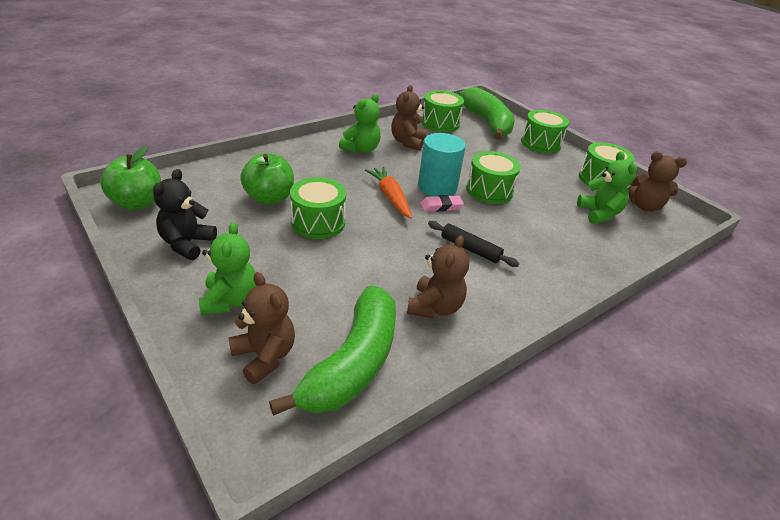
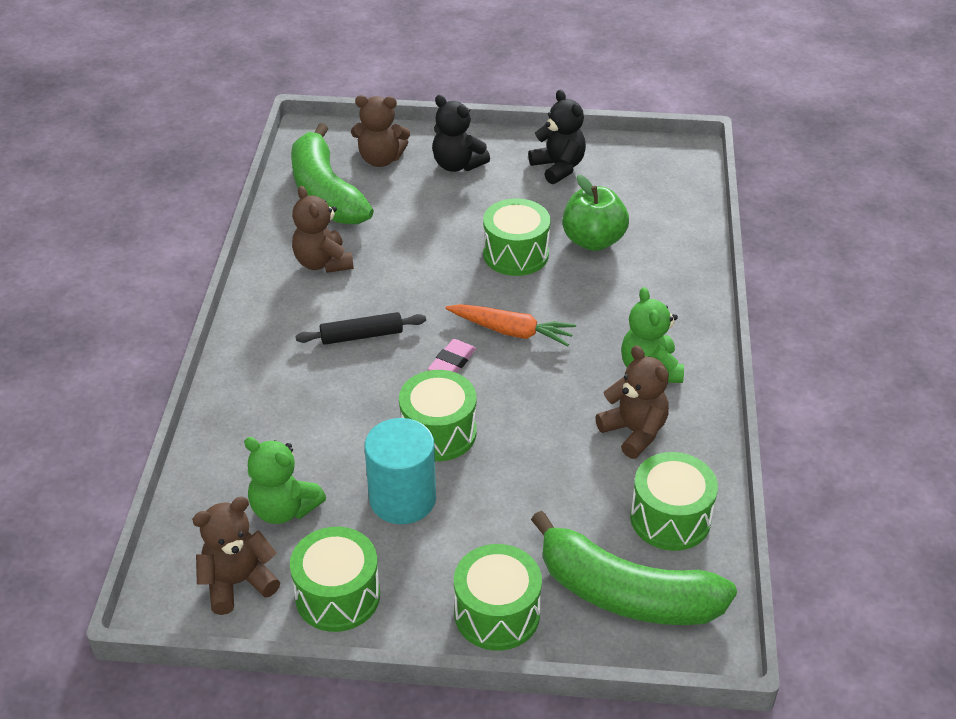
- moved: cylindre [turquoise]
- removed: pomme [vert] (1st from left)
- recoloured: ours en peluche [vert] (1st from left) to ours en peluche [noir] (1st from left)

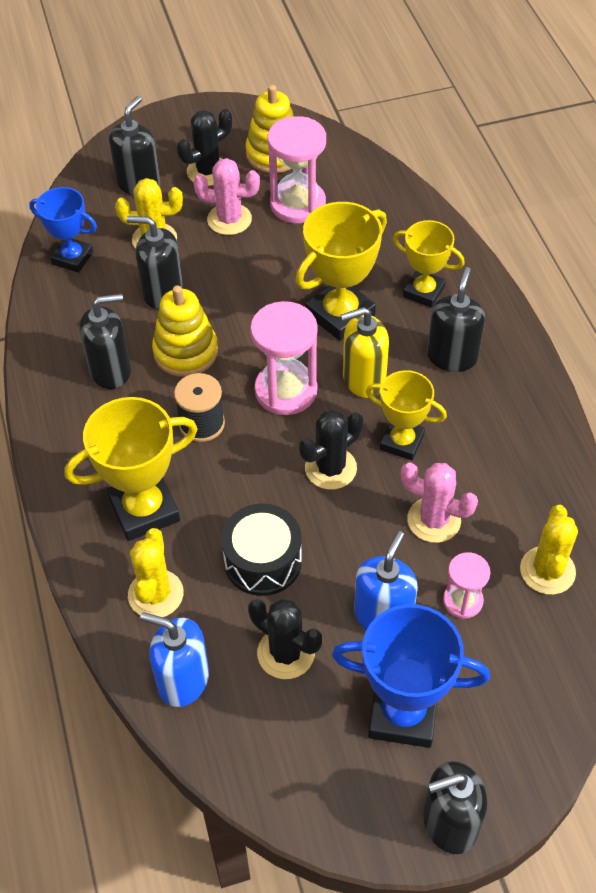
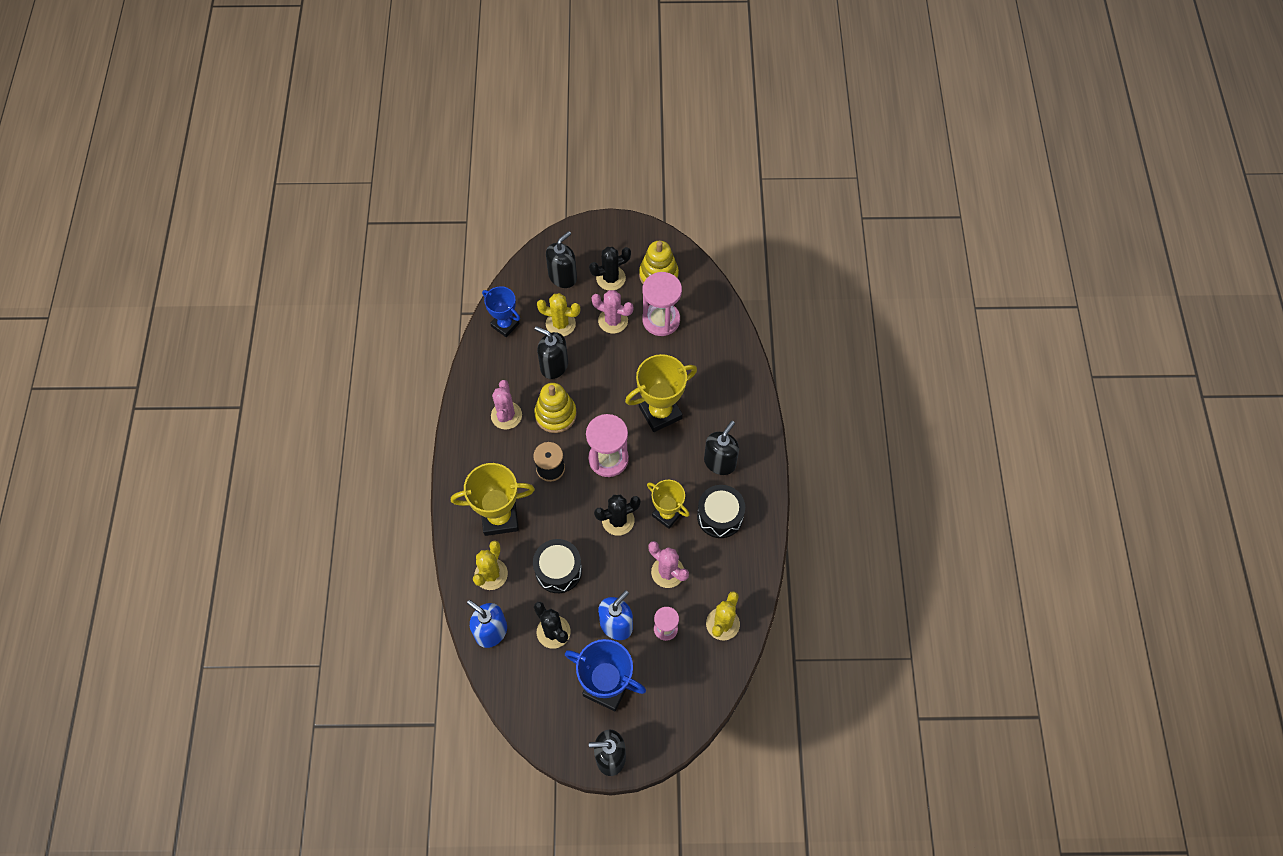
- removed: trophée [jaune] (4th from left)
- replaced: distributeur de savon [noir] (1st from left) to cactus [rose] (1st from left)
- removed: distributeur de savon [jaune]
- added: tambour [noir] (2nd from left)

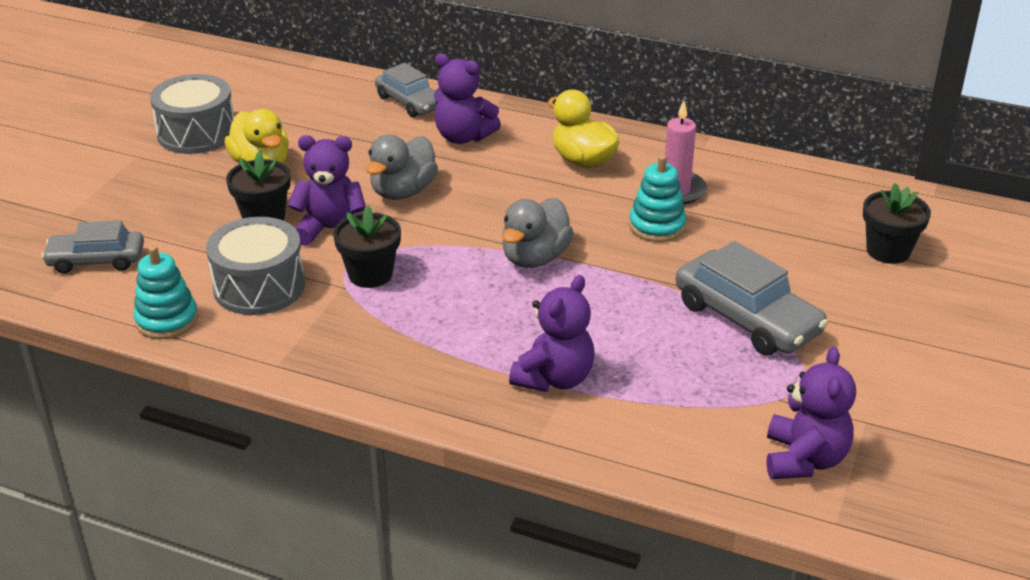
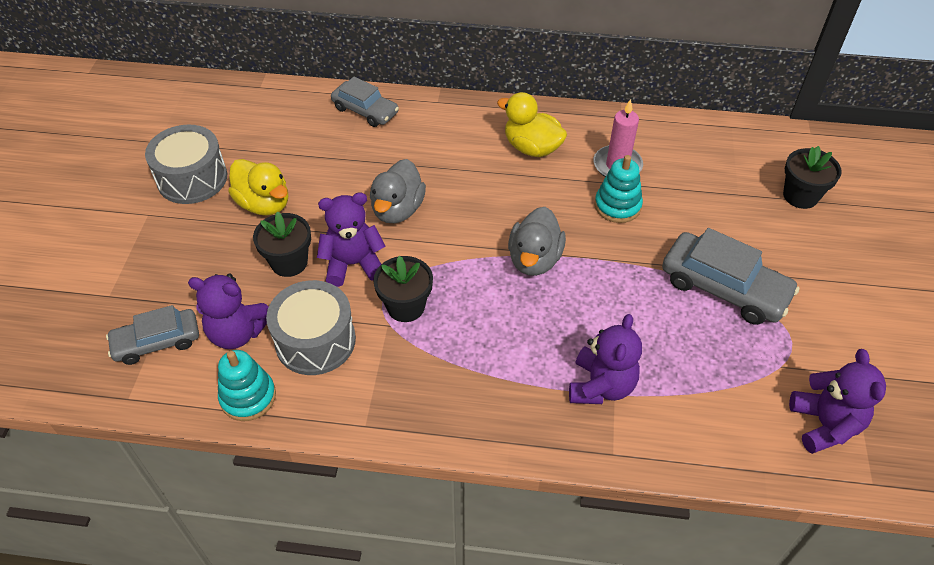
- moved: ours en peluche [violet] (2nd from left in the first image) to ours en peluche [violet] (1st from left)

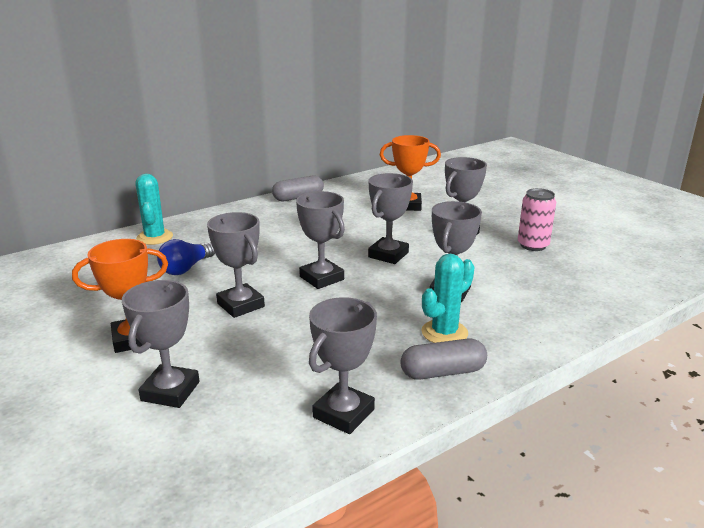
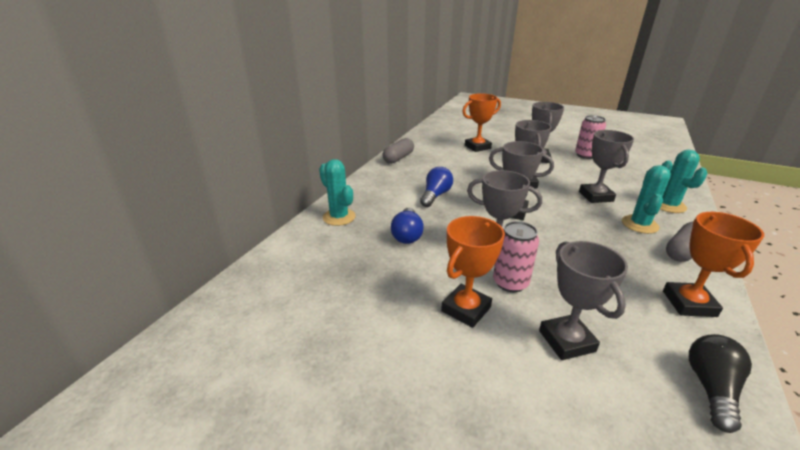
- recoloured: trophée [gris] (4th from left) to trophée [orange] (3rd from left)
- added: cactus [turquoise] (3rd from left)
- added: ampoule [bleu] (2nd from left)
- added: canette [rose] (1st from left)
- added: ampoule [noir]

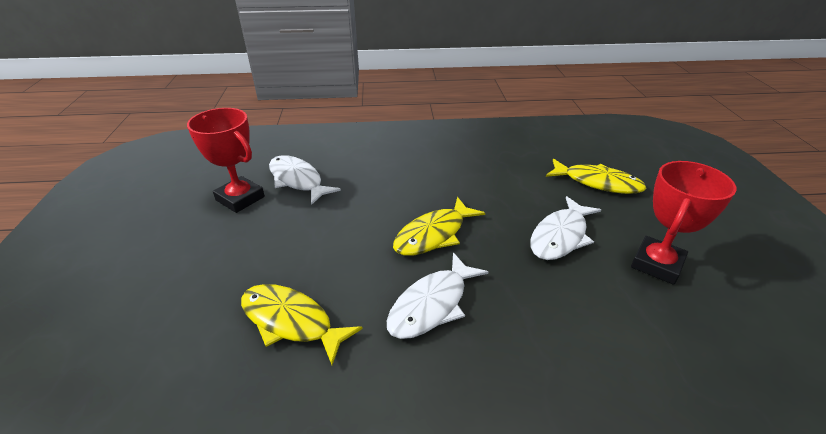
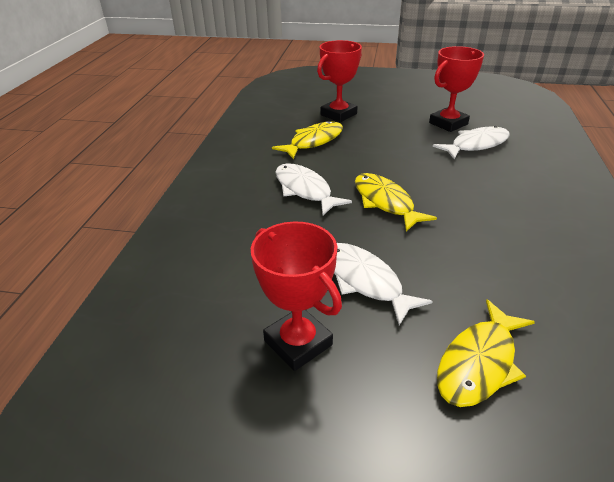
- added: trophée [rouge] (2nd from left)

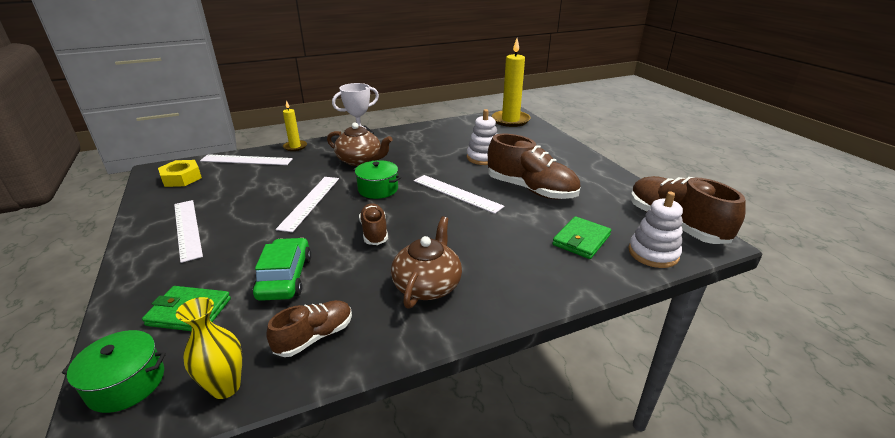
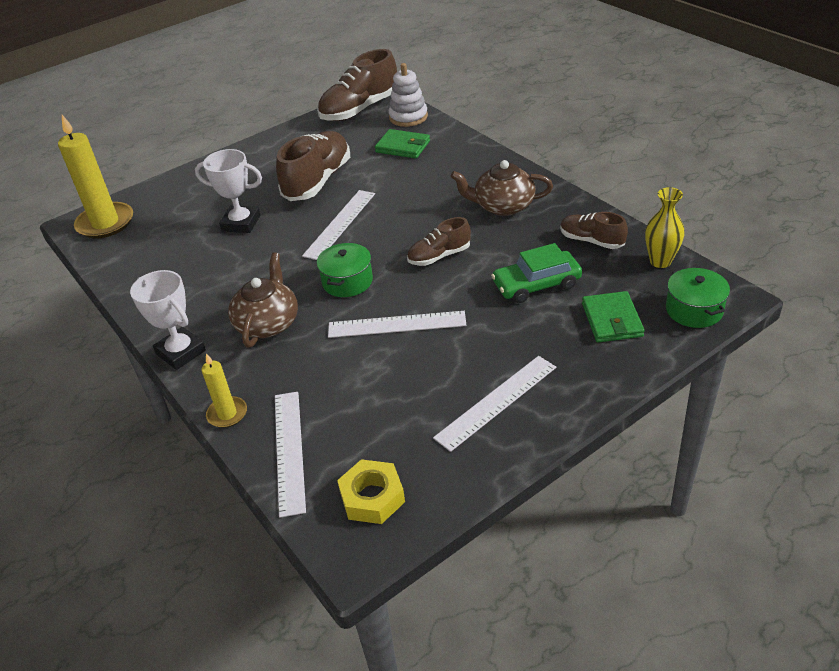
- replaced: jouet à empiler [blanc] (1st from left) to trophée [blanc] (2nd from left)

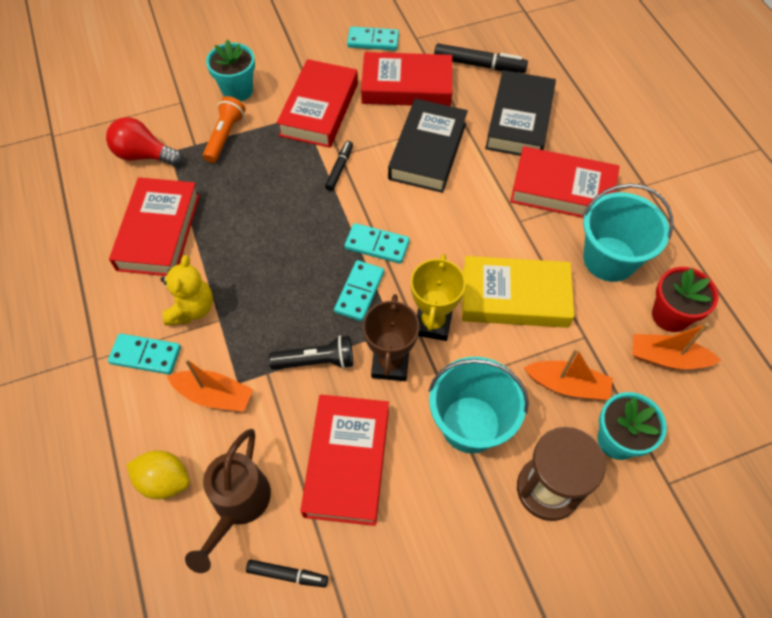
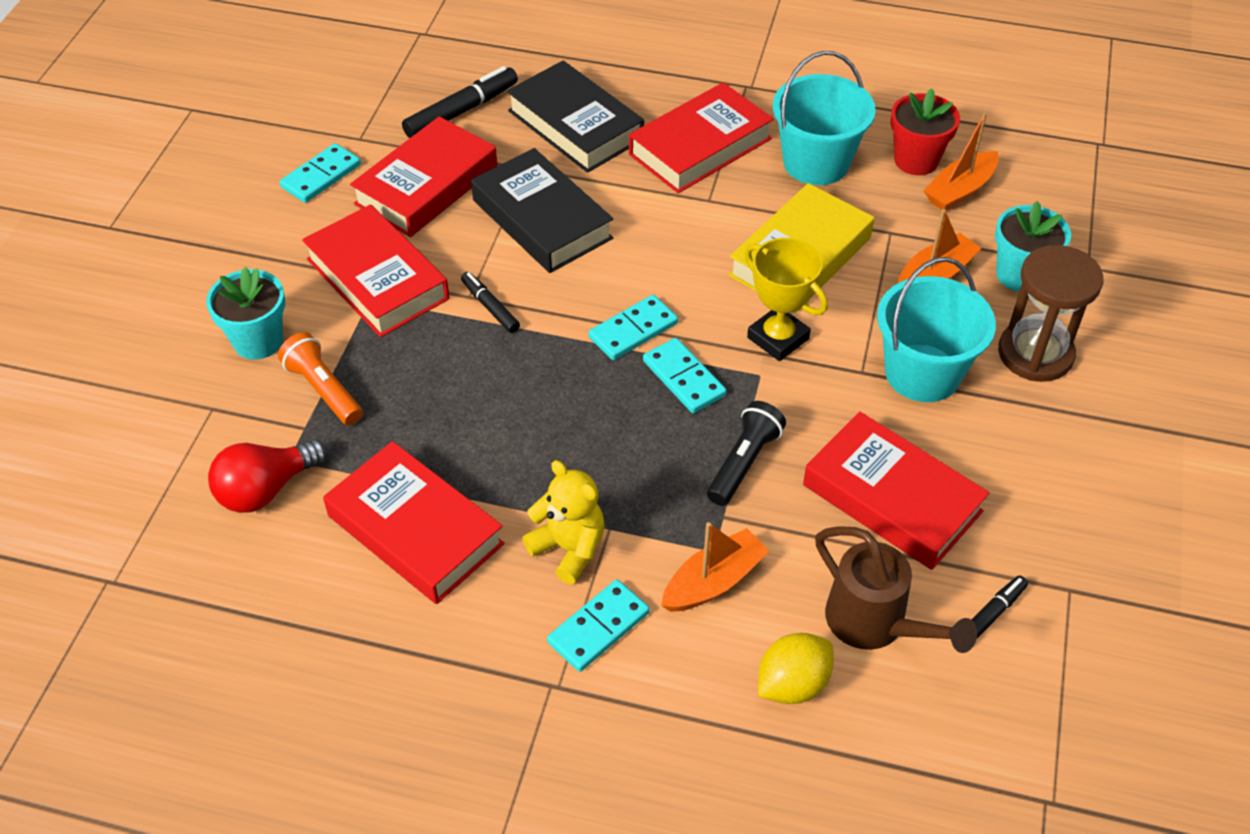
- removed: trophée [marron]

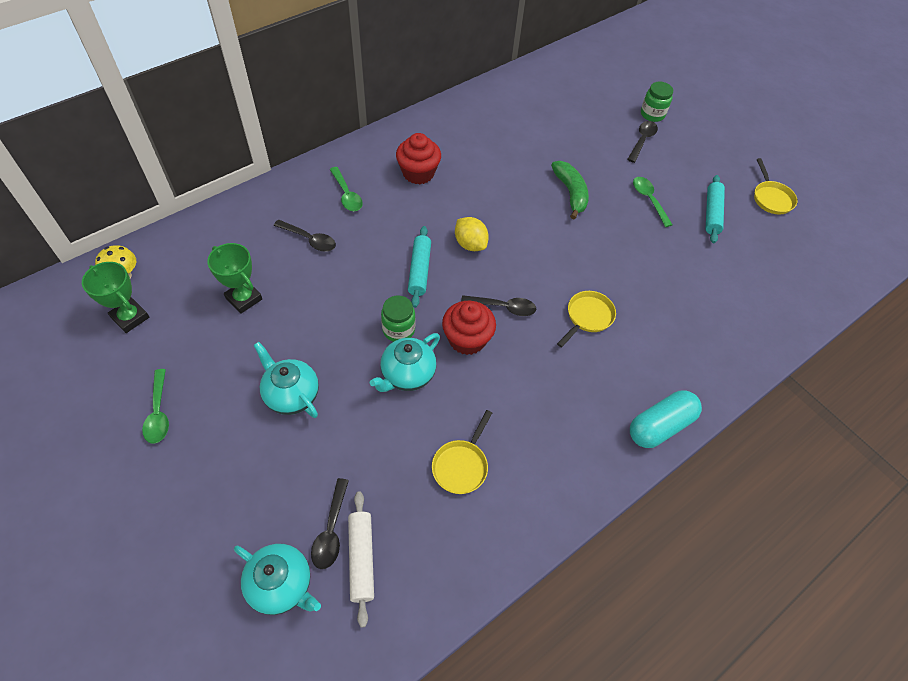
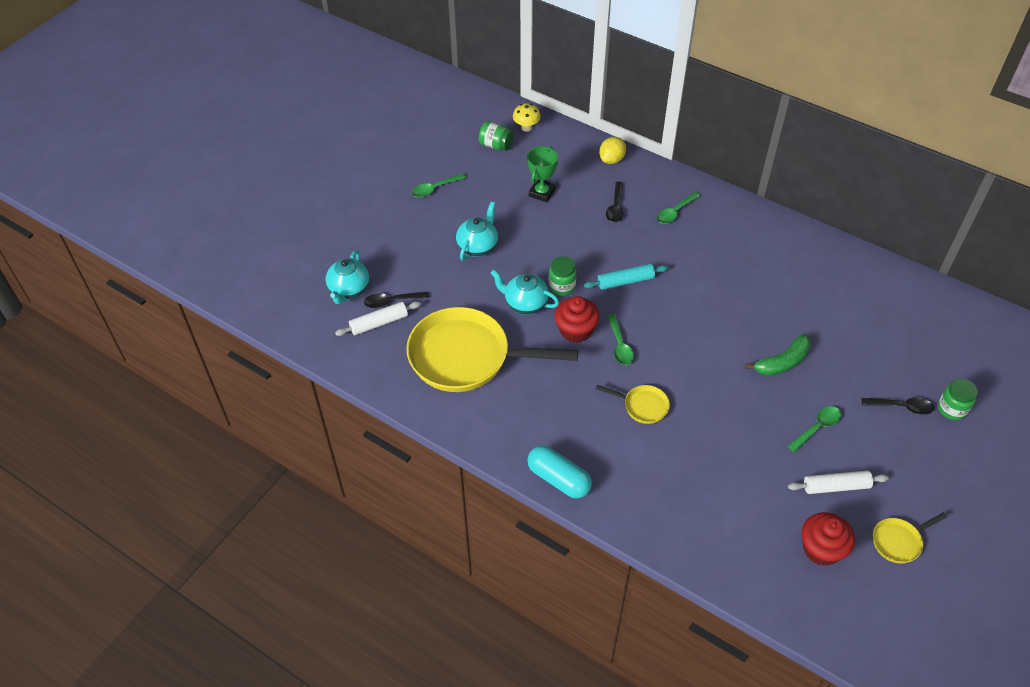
- moved: muffin [rouge] (1st from left in the first image) to muffin [rouge] (2nd from left)
- recoloured: rouleau à pâtisserie [turquoise] (2nd from left) to rouleau à pâtisserie [blanc] (2nd from left)
- moved: citron [jaune]
- replaced: trophée [vert] (1st from left) to bocal [vert] (1st from left)
- recoloured: cuillère [noir] (3rd from left) to cuillère [vert] (2nd from left)
- resized: poêle [jaune] (1st from left) x2.33

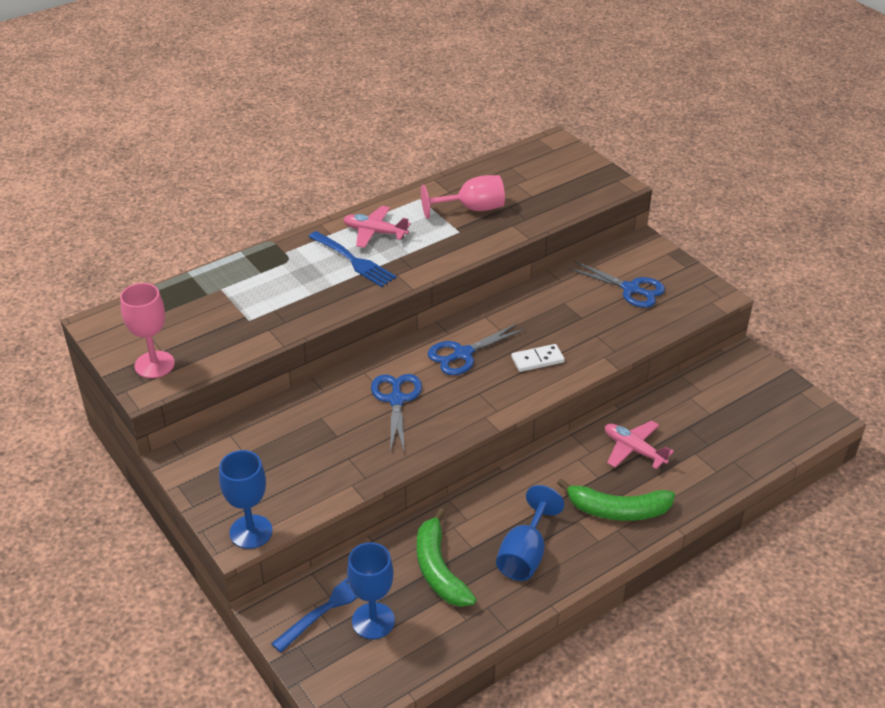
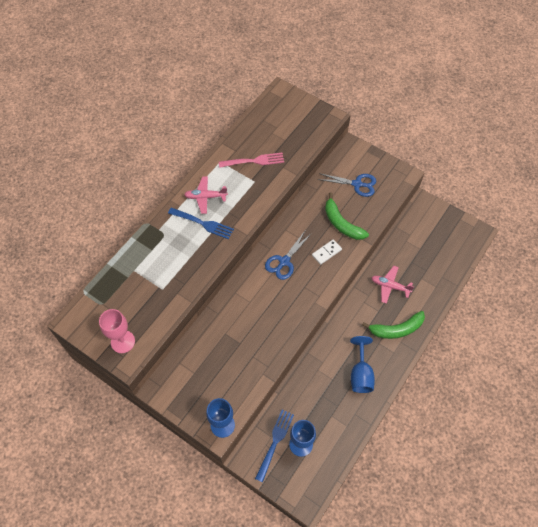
- replaced: verre à pied [rose] (2nd from left) to fourchette [rose]
- removed: ciseaux [bleu] (1st from left)
- moved: banane [vert] (1st from left)

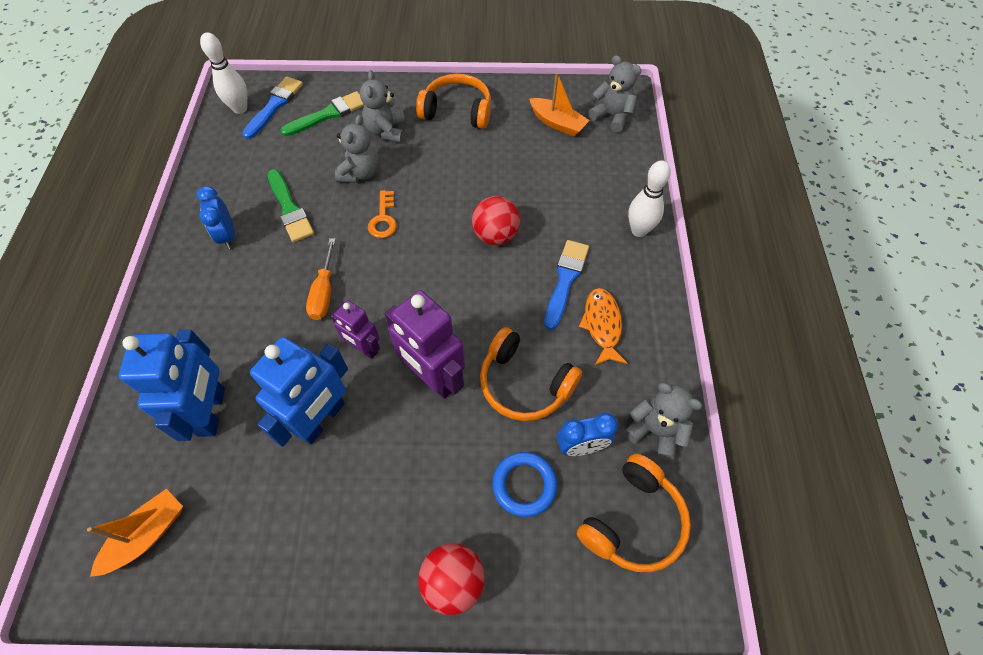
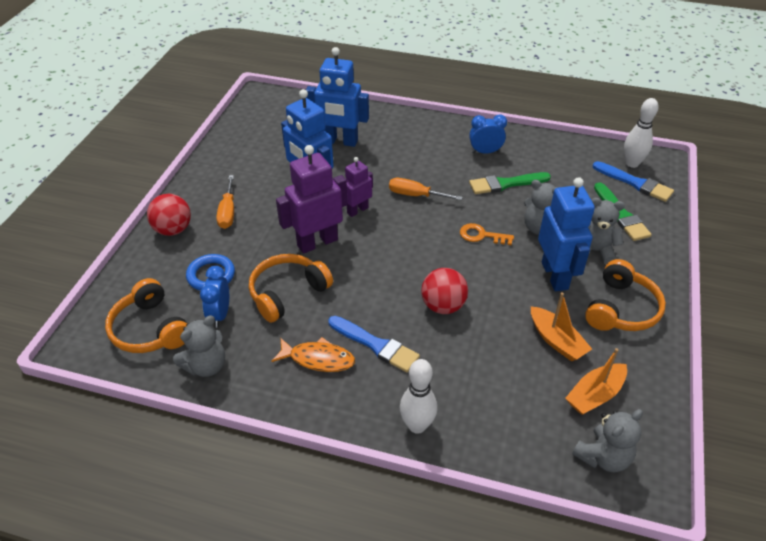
- moved: bateau [orange] (1st from left)
- added: tournevis [orange] (1st from left)
- added: robot [bleu] (3rd from left)

